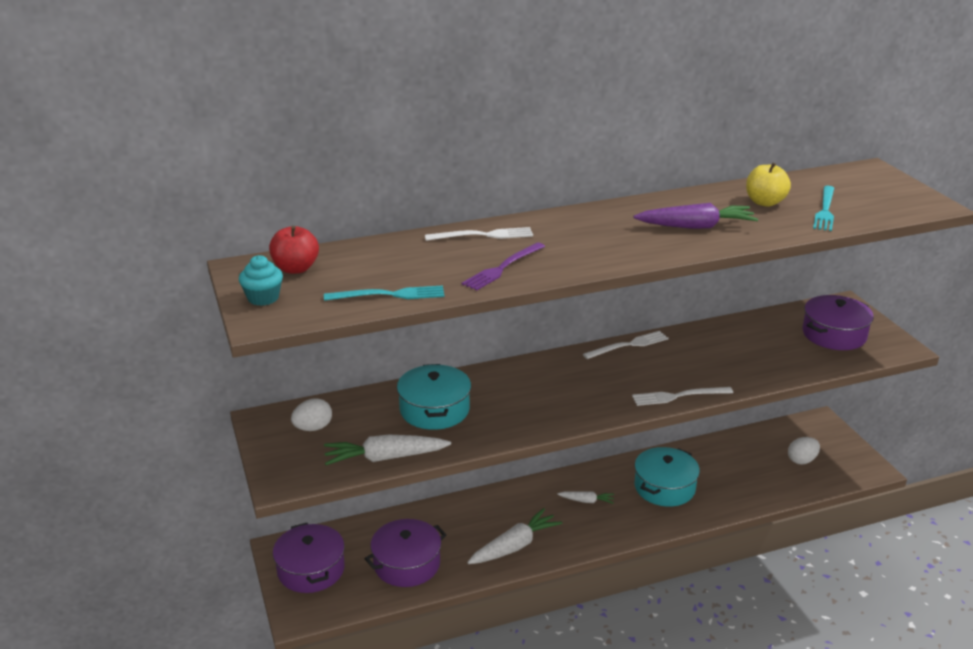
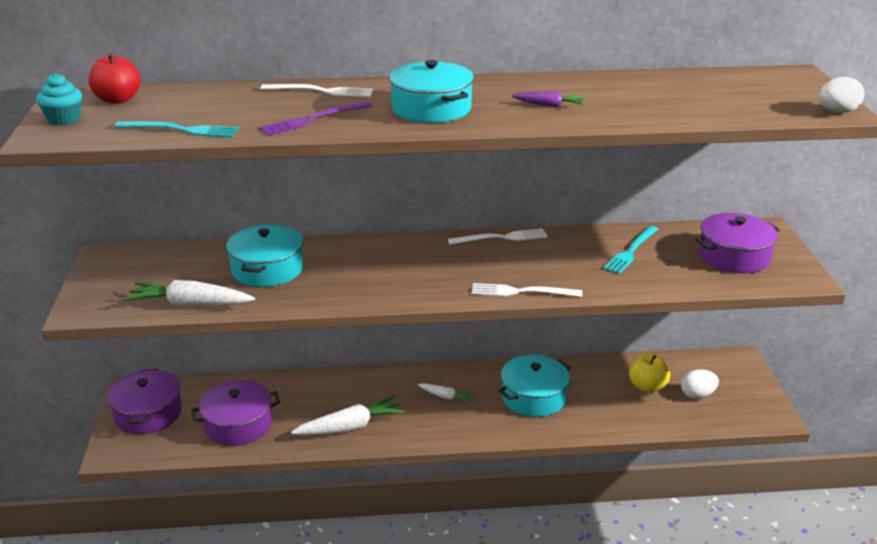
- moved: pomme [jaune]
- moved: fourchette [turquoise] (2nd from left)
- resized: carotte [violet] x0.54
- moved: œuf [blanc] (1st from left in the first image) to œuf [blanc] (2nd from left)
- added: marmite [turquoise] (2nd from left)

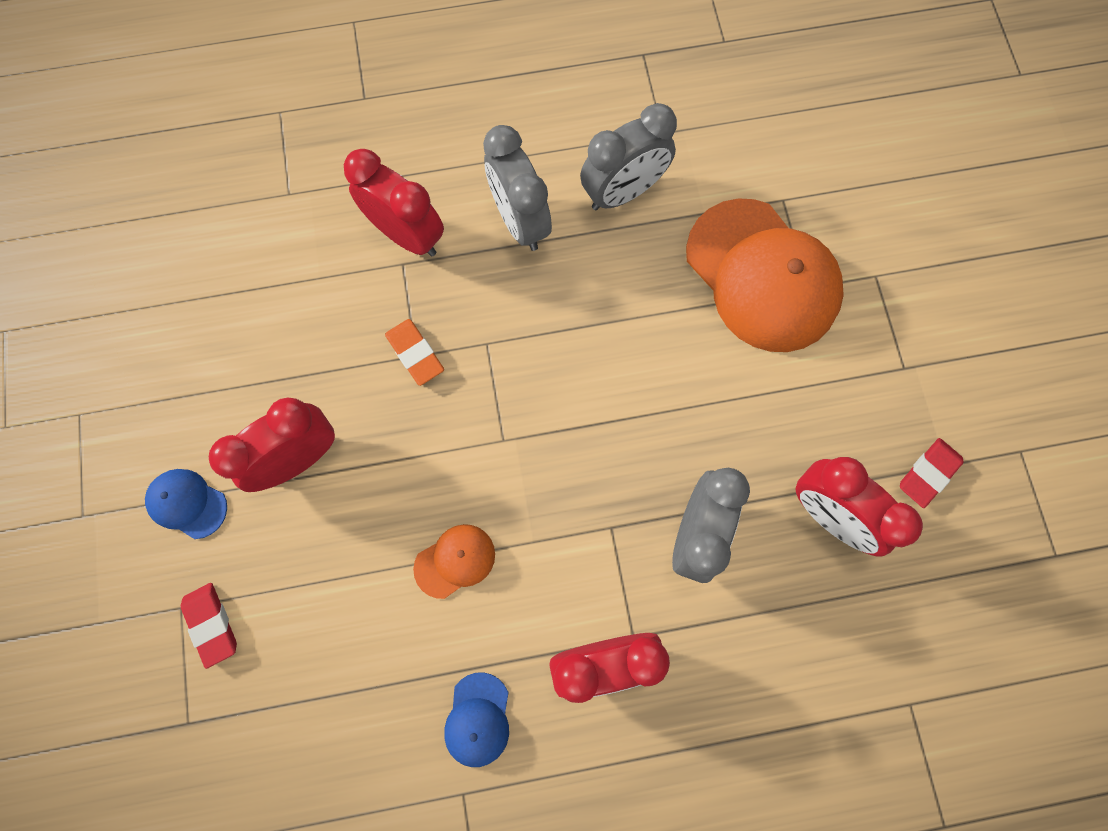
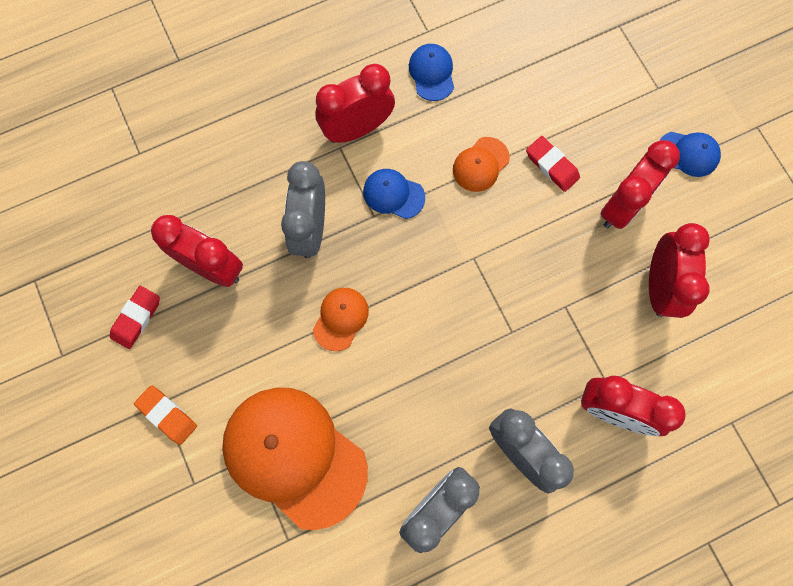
- moved: gomme [orange]
- moved: gomme [rouge] (1st from left in the first image) to gomme [rouge] (2nd from left)
- added: casquette [bleu] (1st from left)
- added: réveil [rouge] (5th from left)
- added: casquette [orange] (2nd from left)

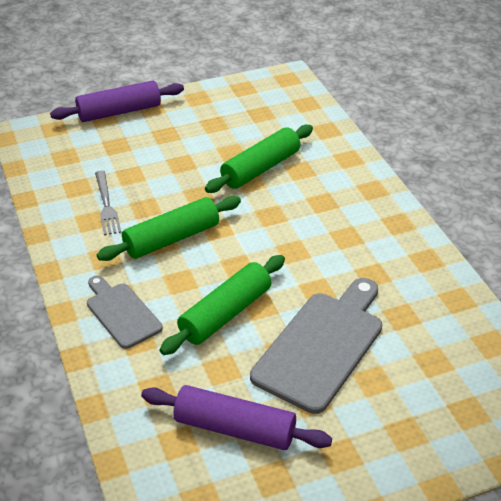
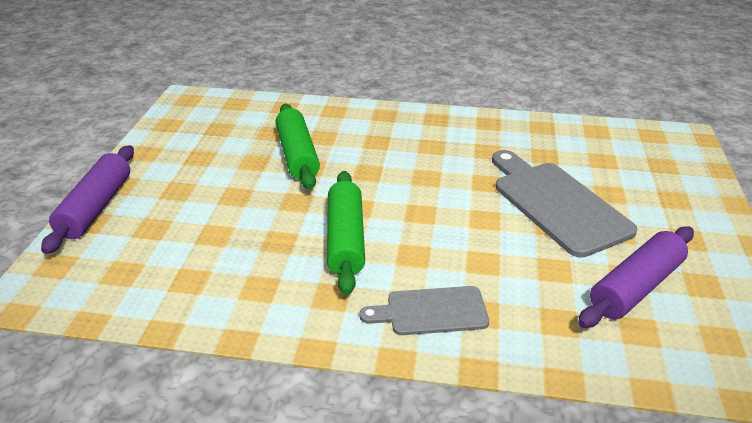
- removed: fourchette [gris]
- removed: rouleau à pâtisserie [vert] (2nd from left)

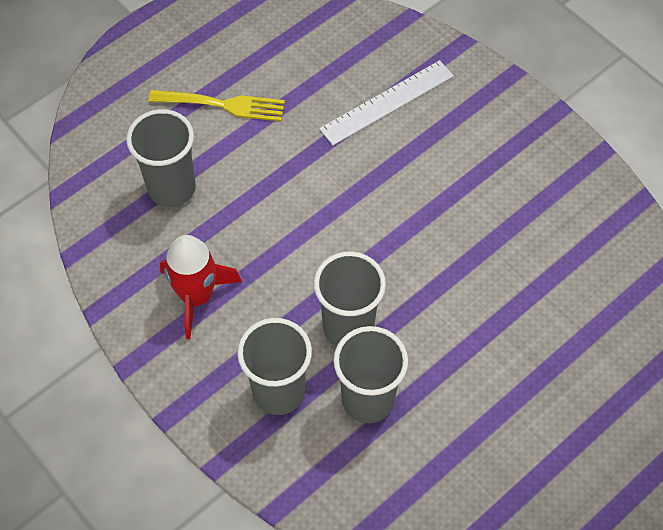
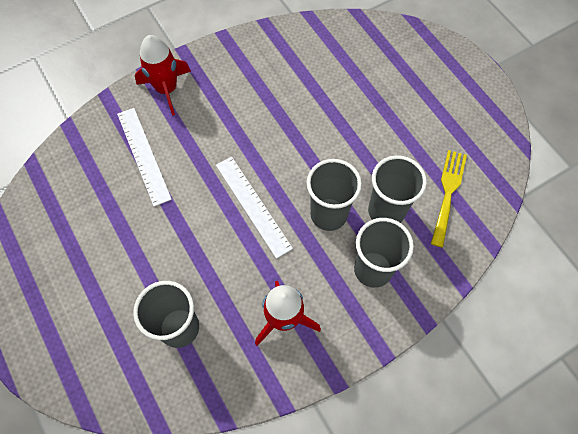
- moved: fourchette [jaune]
- added: fusée [rouge] (1st from left)
- added: règle [blanc] (2nd from left)

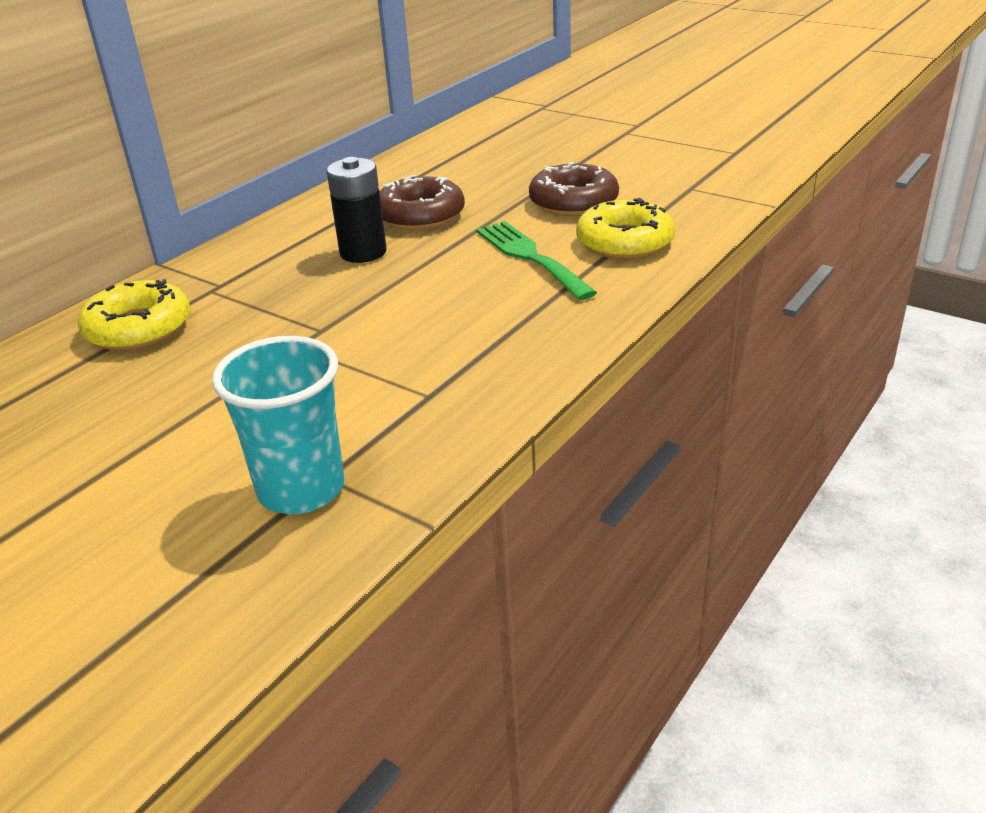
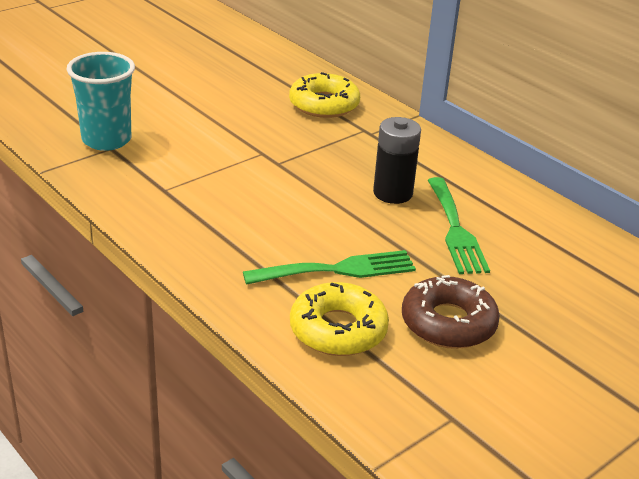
- replaced: beignet [marron] (1st from left) to fourchette [vert] (2nd from left)

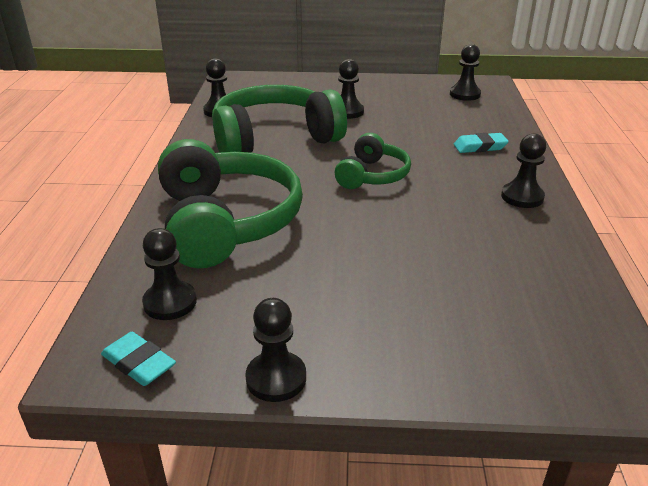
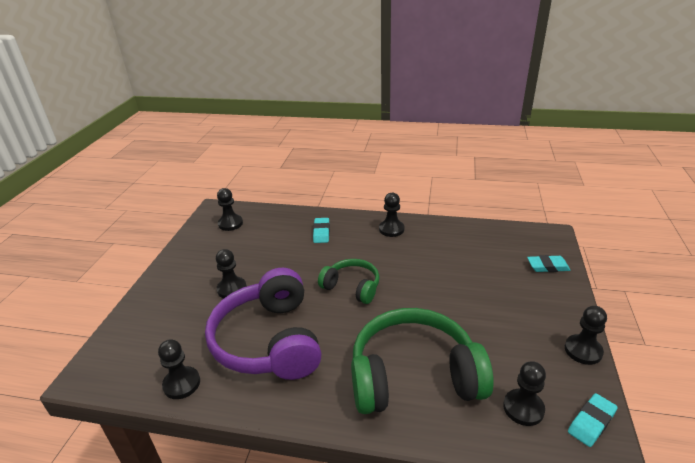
- recoloured: casque audio [vert] (2nd from left) to casque audio [violet]
- added: gomme [turquoise] (2nd from left)

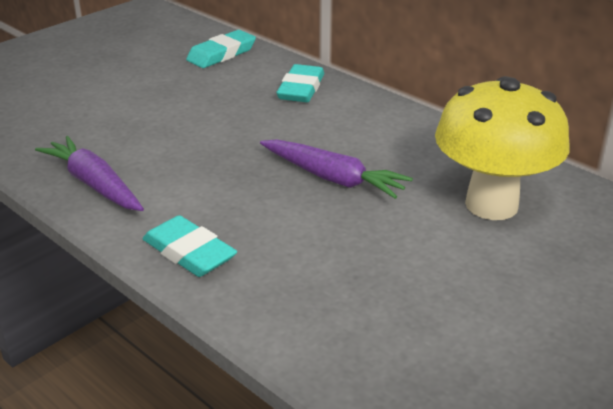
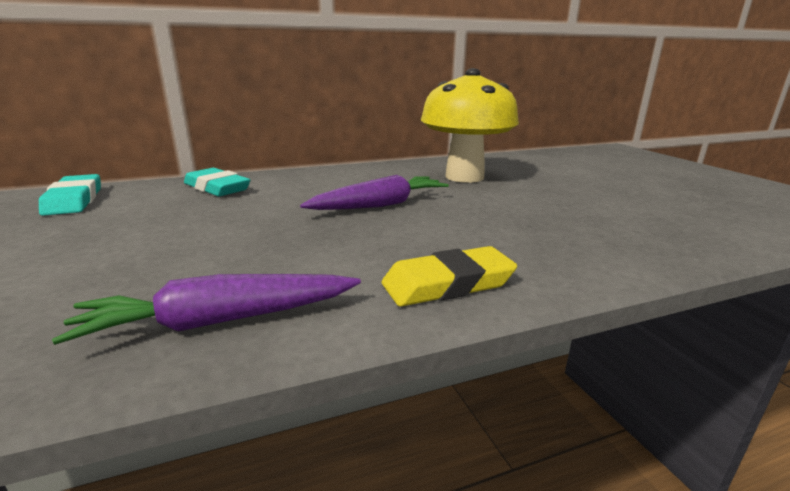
- recoloured: gomme [turquoise] (1st from left) to gomme [jaune]

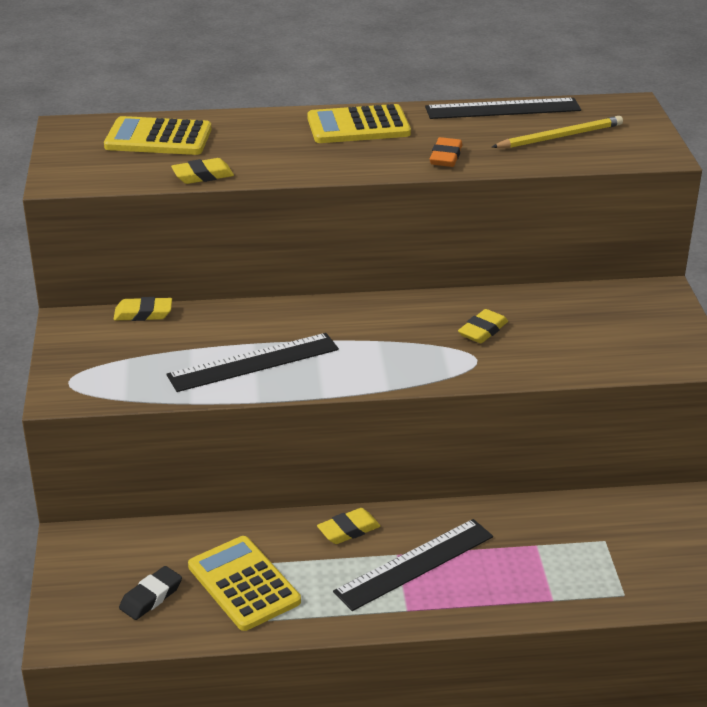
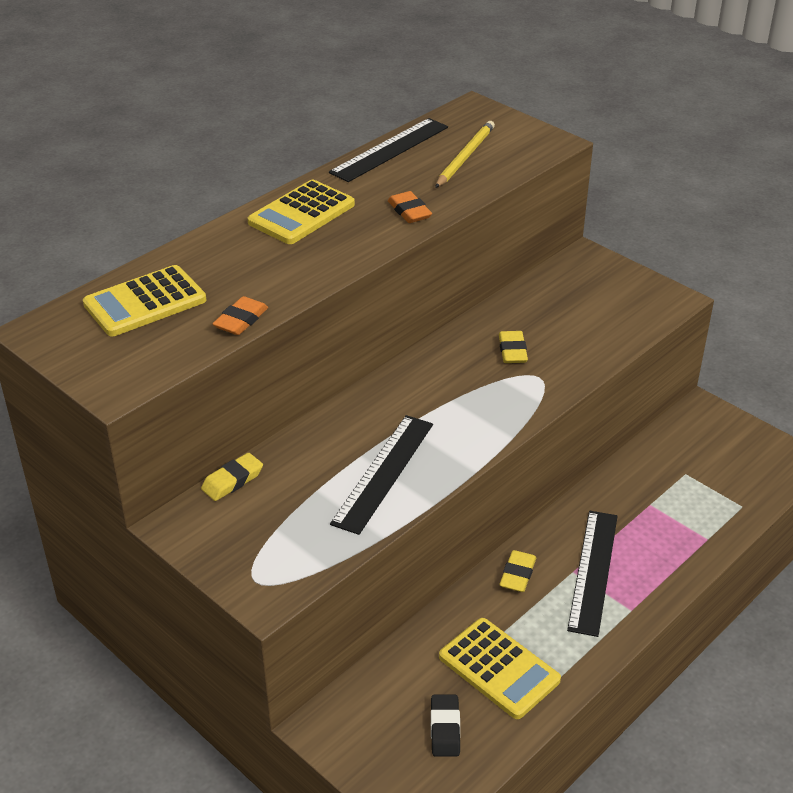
- recoloured: gomme [jaune] (2nd from left) to gomme [orange] (1st from left)
- turned: calculatrice [jaune] (2nd from left in the first image) 150 degrees counterclockwise

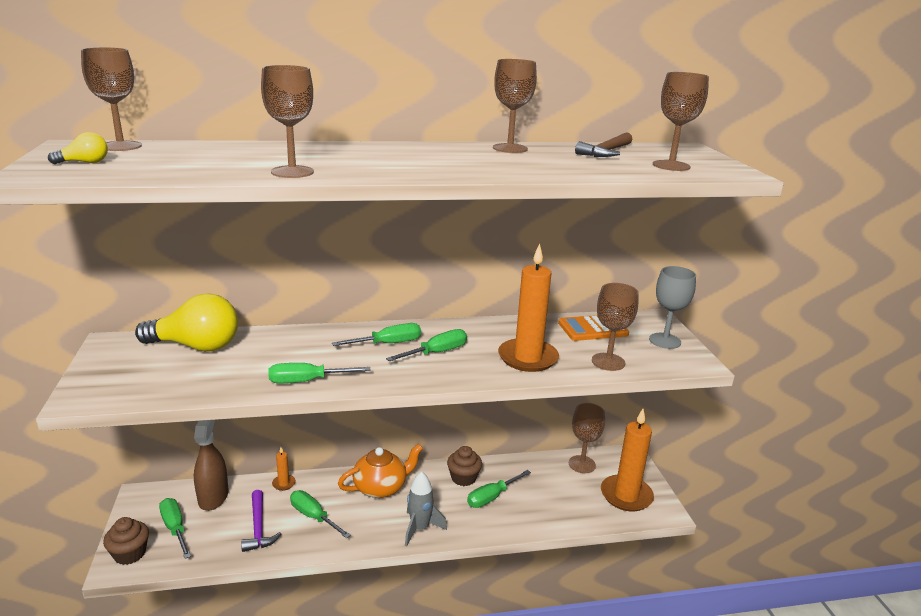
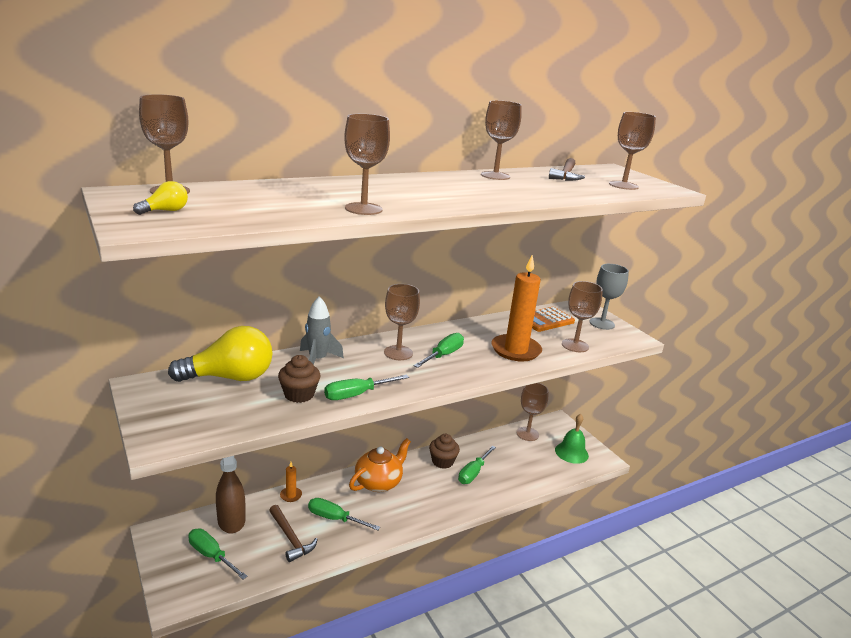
- replaced: tournevis [vert] (4th from left) to verre à pied [marron] (3rd from left)
- replaced: bougie [orange] (3rd from left) to cloche [vert]
- moved: fusée [gris]
- recoloured: marteau [violet] to marteau [marron] (1st from left)
- moved: muffin [marron] (1st from left)

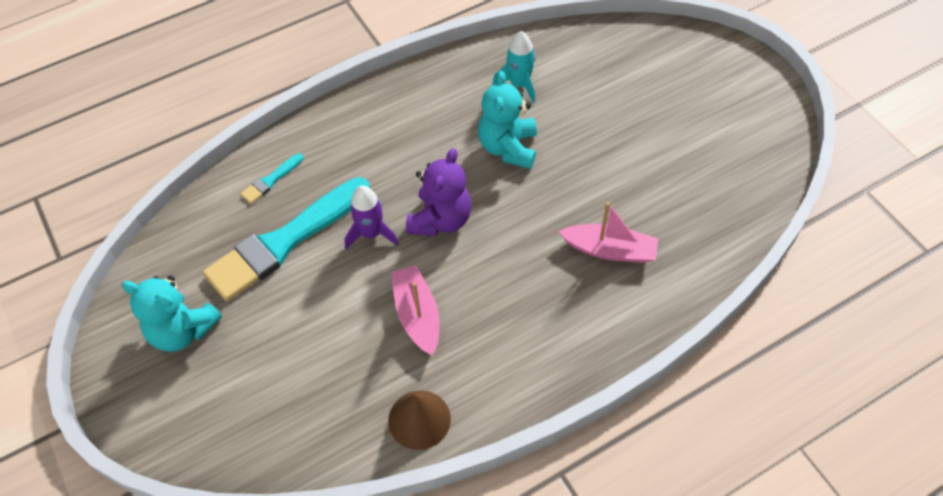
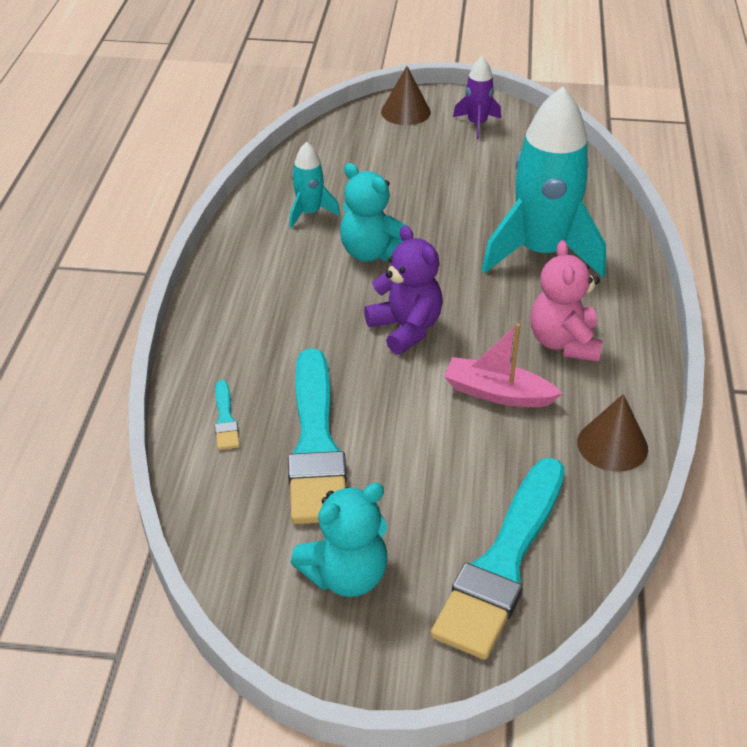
- moved: fusée [violet]
- replaced: bateau [rose] (2nd from left) to fusée [turquoise] (2nd from left)
- added: cône [marron] (1st from left)
- added: ours en peluche [rose]
- added: pinceau [turquoise] (3rd from left)

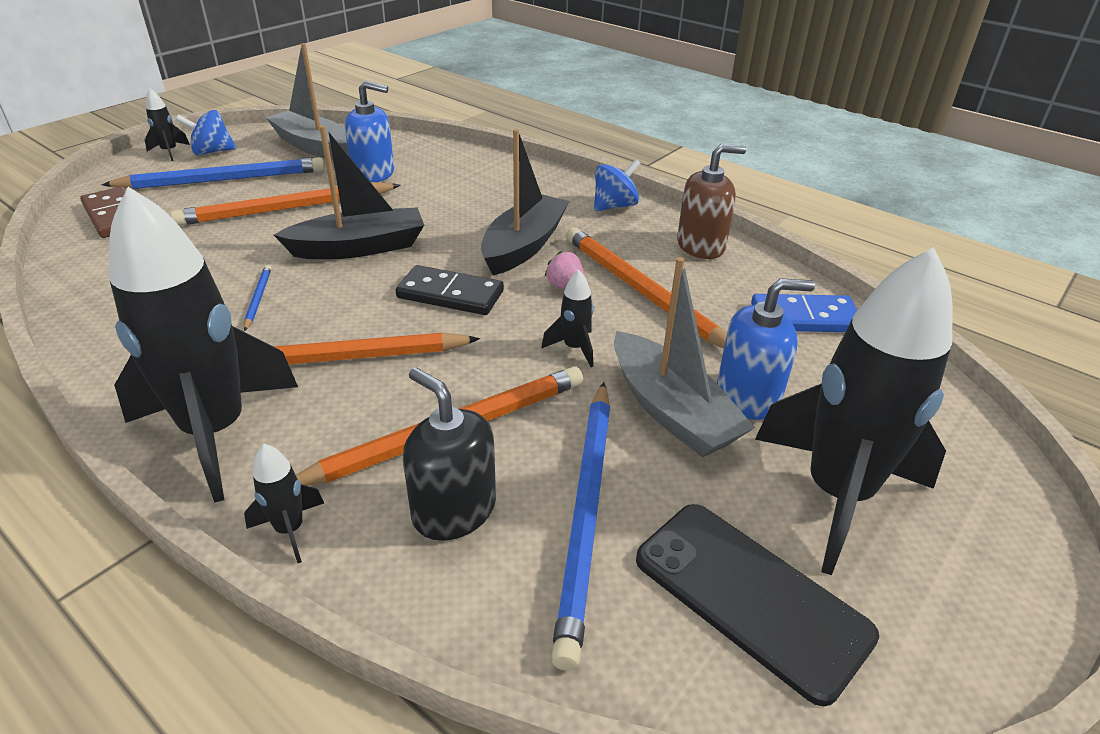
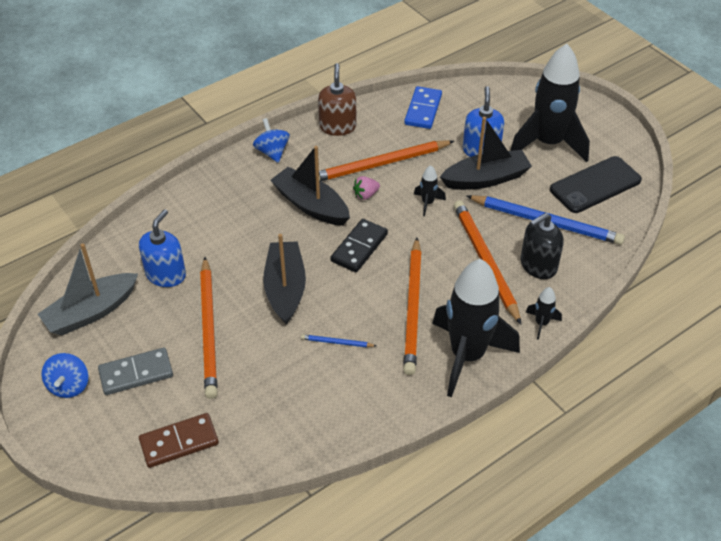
- removed: fusée [noir] (1st from left)
- replaced: crayon [bleu] (1st from left) to domino [gris]
- recoloured: bateau [gris] (2nd from left) to bateau [noir] (3rd from left)

